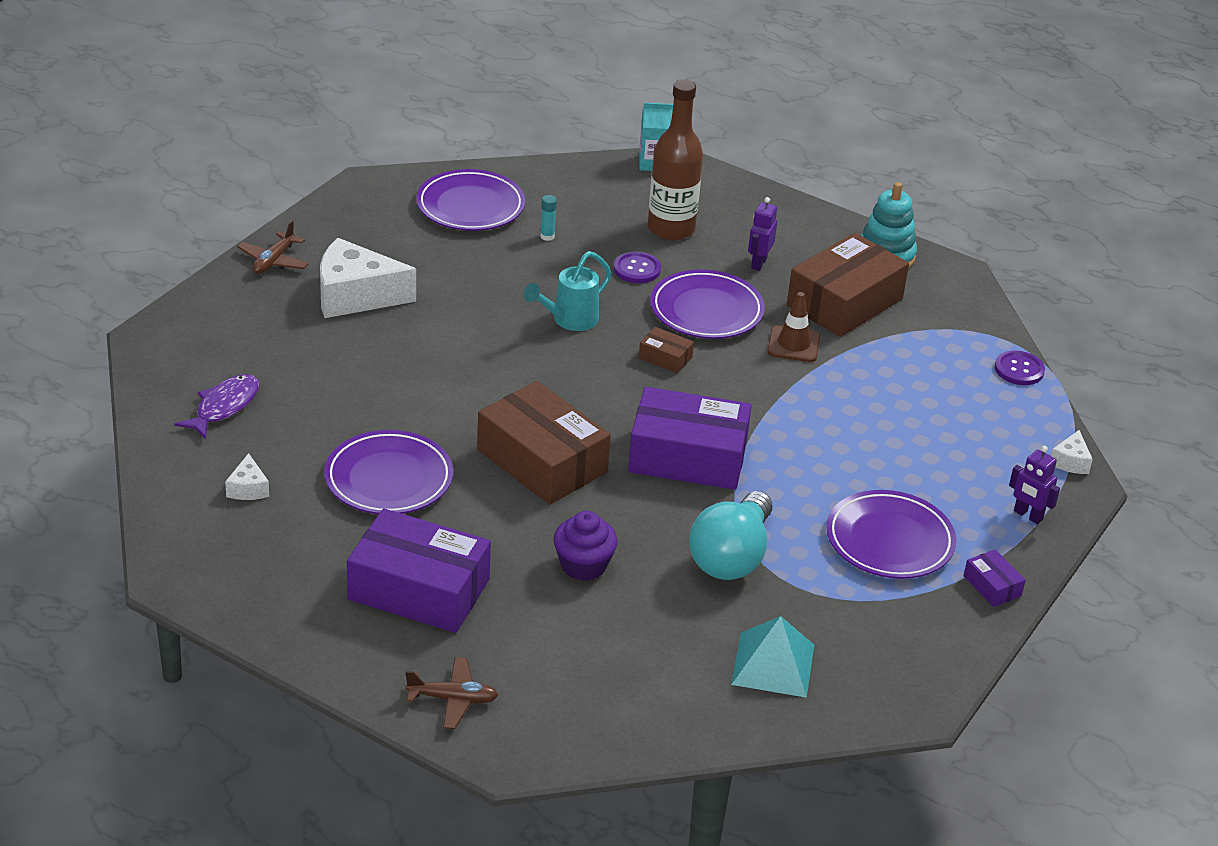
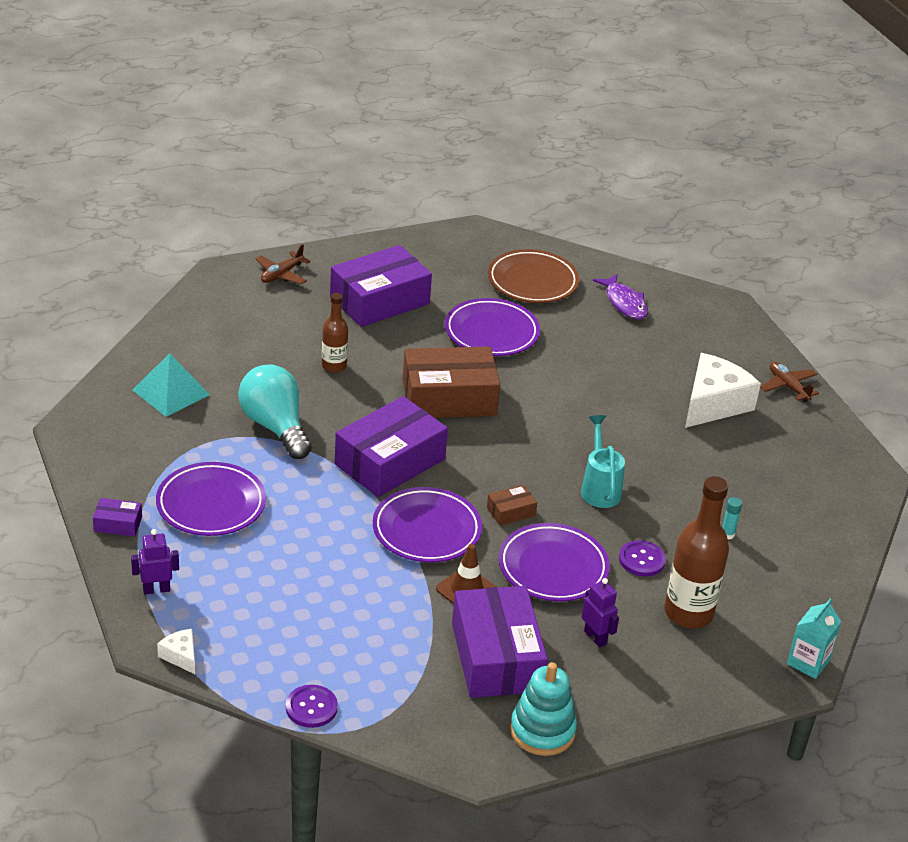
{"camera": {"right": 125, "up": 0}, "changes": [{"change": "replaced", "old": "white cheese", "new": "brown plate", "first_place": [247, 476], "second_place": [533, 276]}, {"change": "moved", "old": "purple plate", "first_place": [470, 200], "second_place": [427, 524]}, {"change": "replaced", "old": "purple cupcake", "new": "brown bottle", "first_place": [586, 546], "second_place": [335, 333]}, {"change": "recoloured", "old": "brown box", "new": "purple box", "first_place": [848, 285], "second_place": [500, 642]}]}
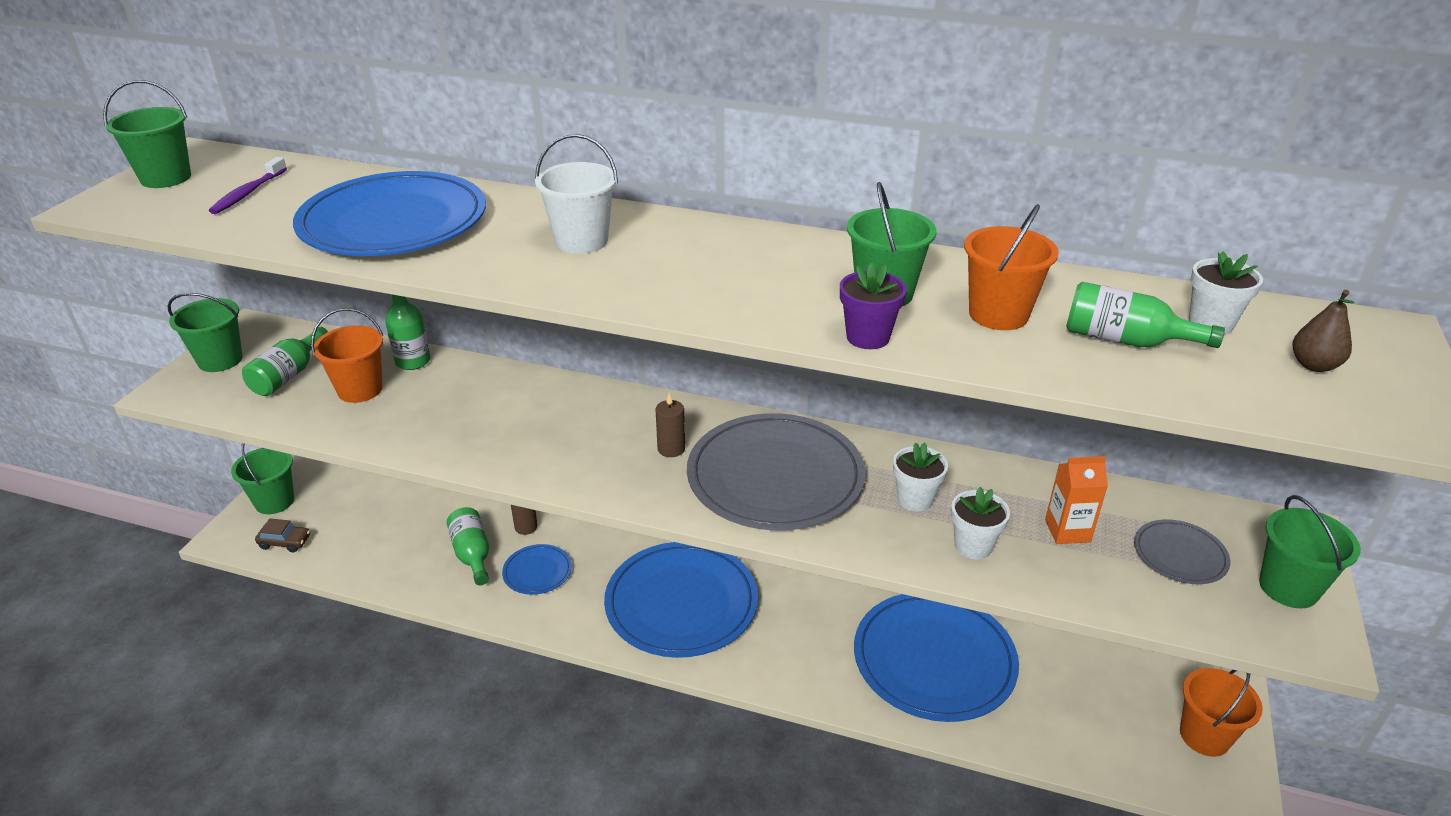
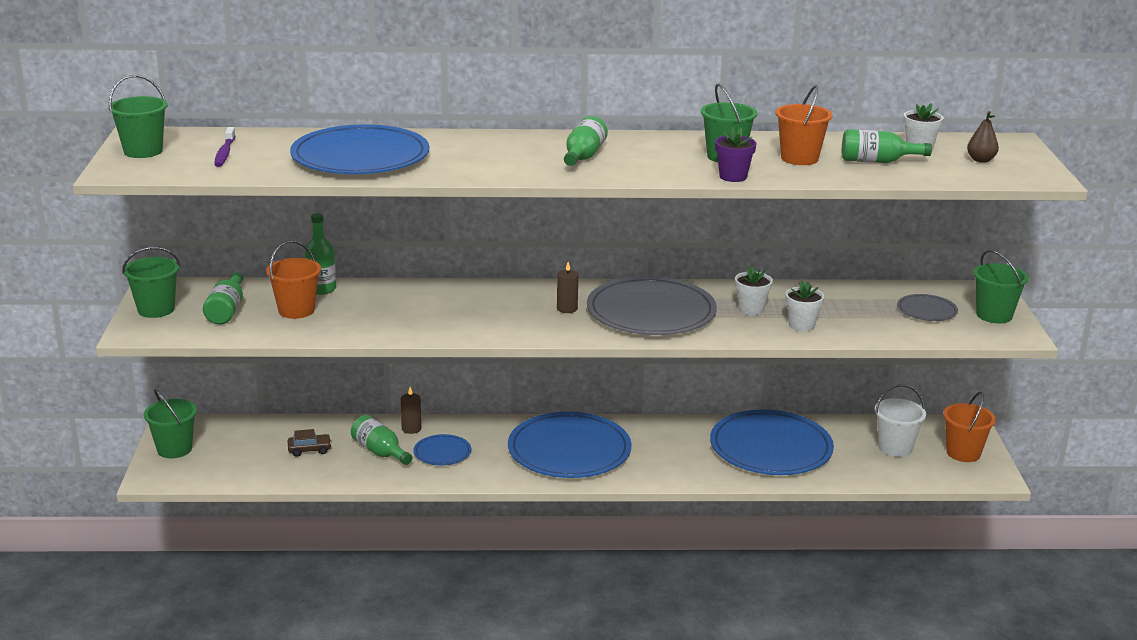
{"camera": {"right": -20, "up": -10}, "changes": [{"change": "moved", "old": "brown car", "first_place": [282, 535], "second_place": [309, 443]}, {"change": "moved", "old": "white bucket", "first_place": [576, 194], "second_place": [900, 420]}, {"change": "removed", "old": "orange carton", "first_place": [1076, 500]}, {"change": "added", "new": "green bottle", "second_place": [586, 141]}]}
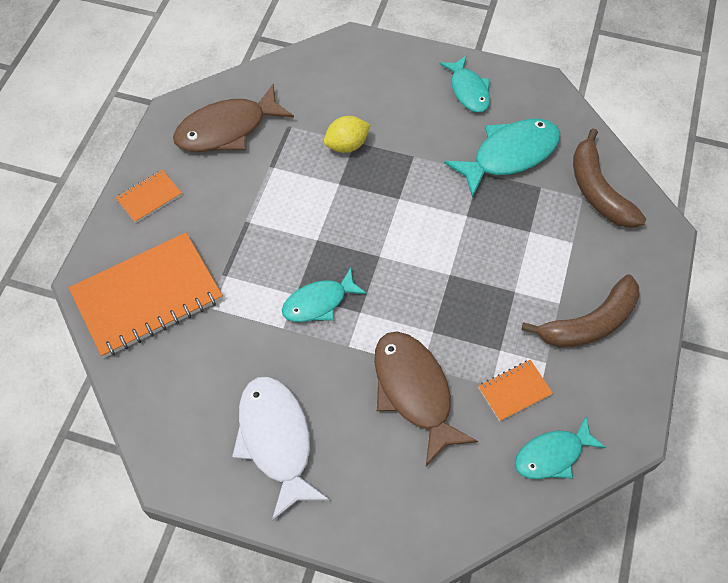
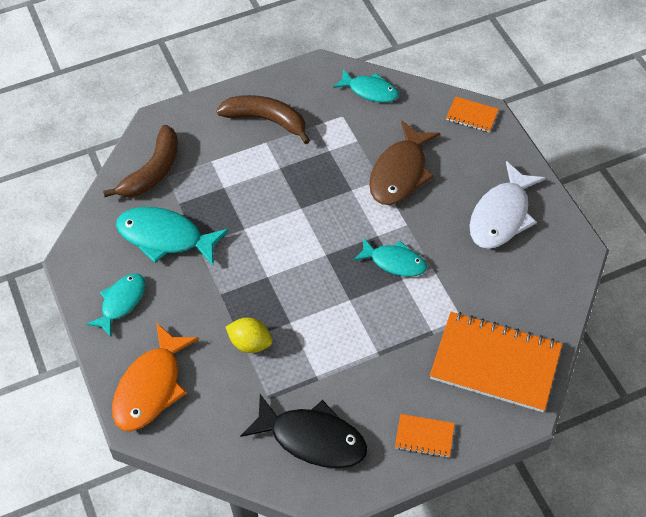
{"camera": {"right": -130, "up": -5}, "changes": [{"change": "recoloured", "old": "brown fish", "new": "black fish", "first_place": [233, 118], "second_place": [303, 431]}, {"change": "moved", "old": "orange notebook", "first_place": [515, 390], "second_place": [472, 114]}, {"change": "added", "new": "orange fish", "second_place": [155, 377]}]}
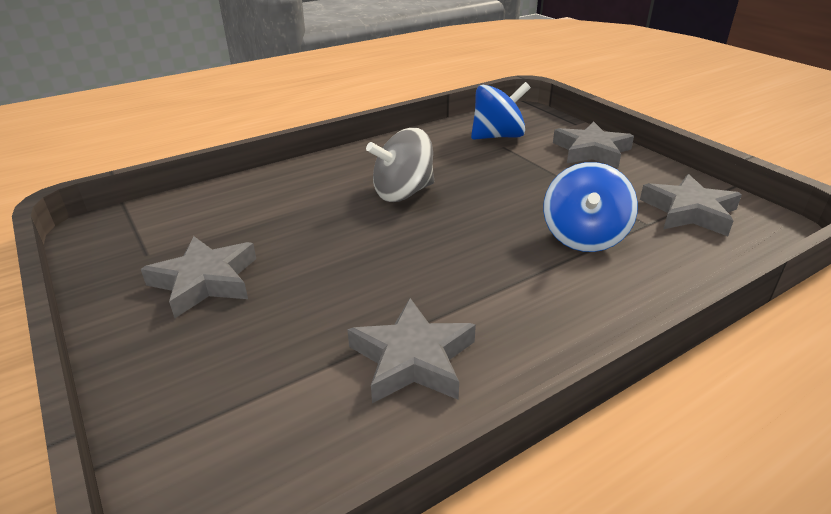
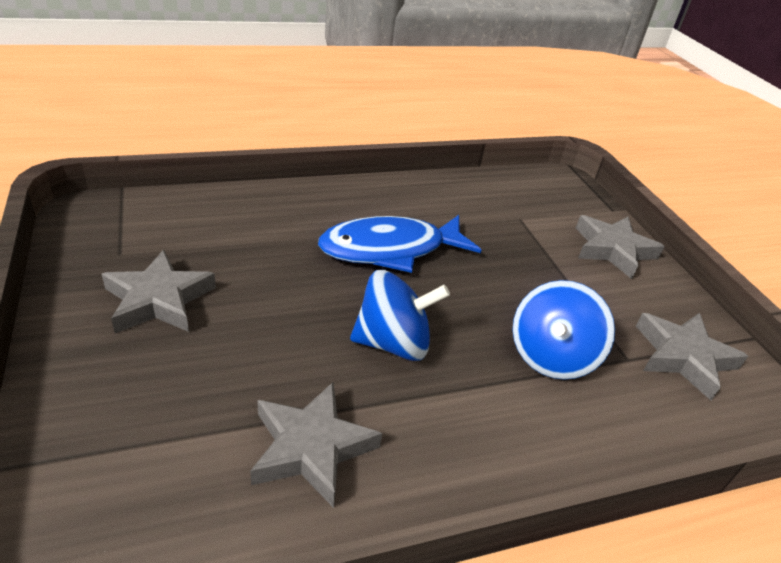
{"camera": {"right": 10, "up": 5}, "changes": [{"change": "replaced", "old": "grey spinning top", "new": "blue fish", "first_place": [400, 165], "second_place": [399, 244]}, {"change": "moved", "old": "blue spinning top", "first_place": [501, 111], "second_place": [400, 315]}]}
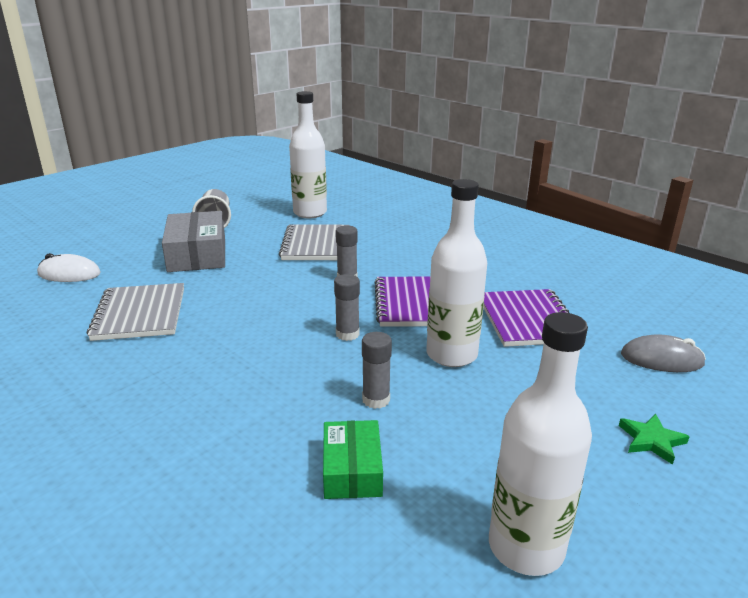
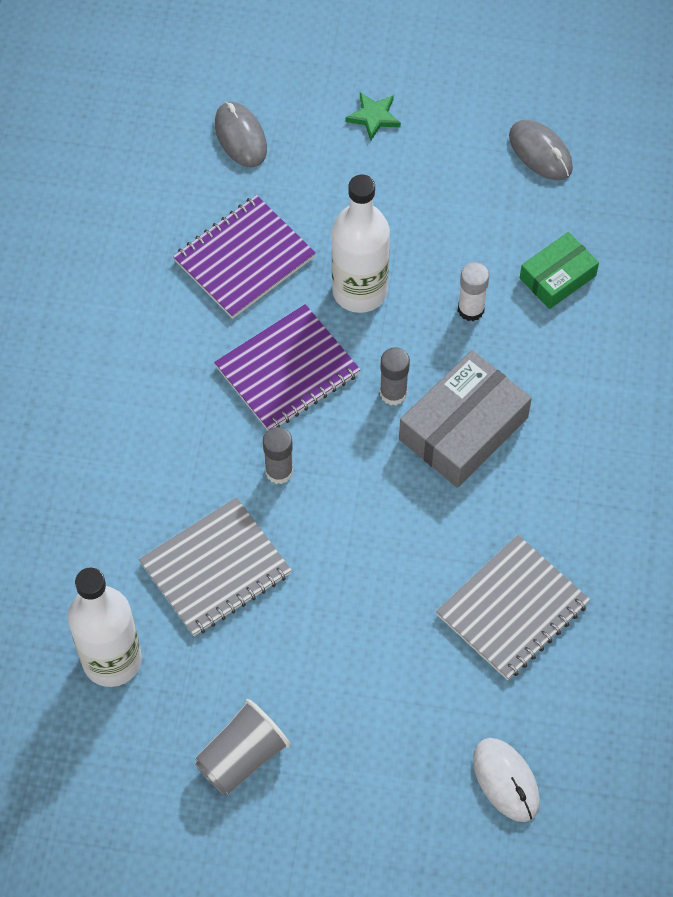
{"camera": {"right": -125, "up": 35}, "changes": [{"change": "moved", "old": "grey box", "first_place": [193, 241], "second_place": [465, 419]}, {"change": "recoloured", "old": "grey glue stick", "new": "white glue stick", "first_place": [377, 370], "second_place": [473, 291]}, {"change": "replaced", "old": "white bottle", "new": "grey mouse", "first_place": [540, 444], "second_place": [541, 150]}]}
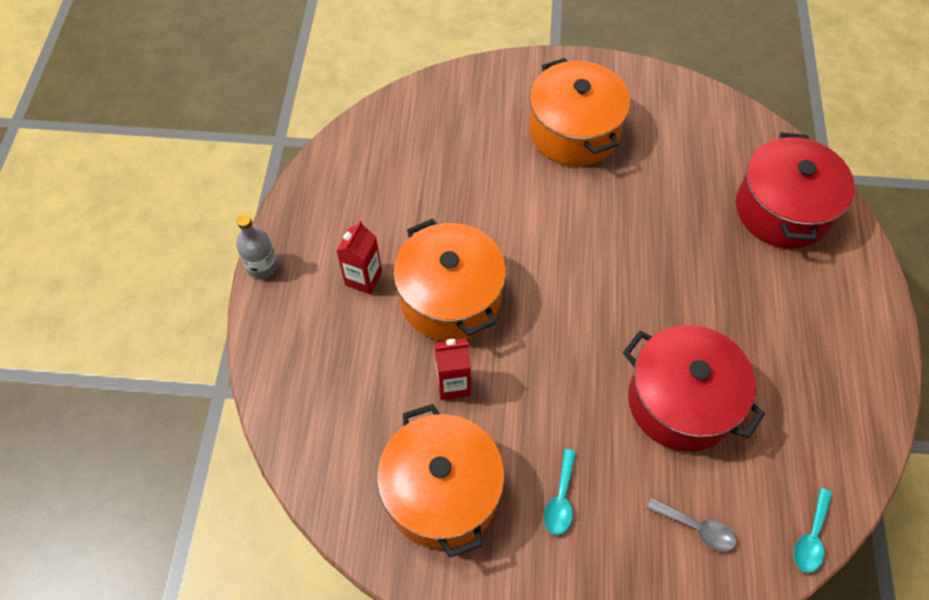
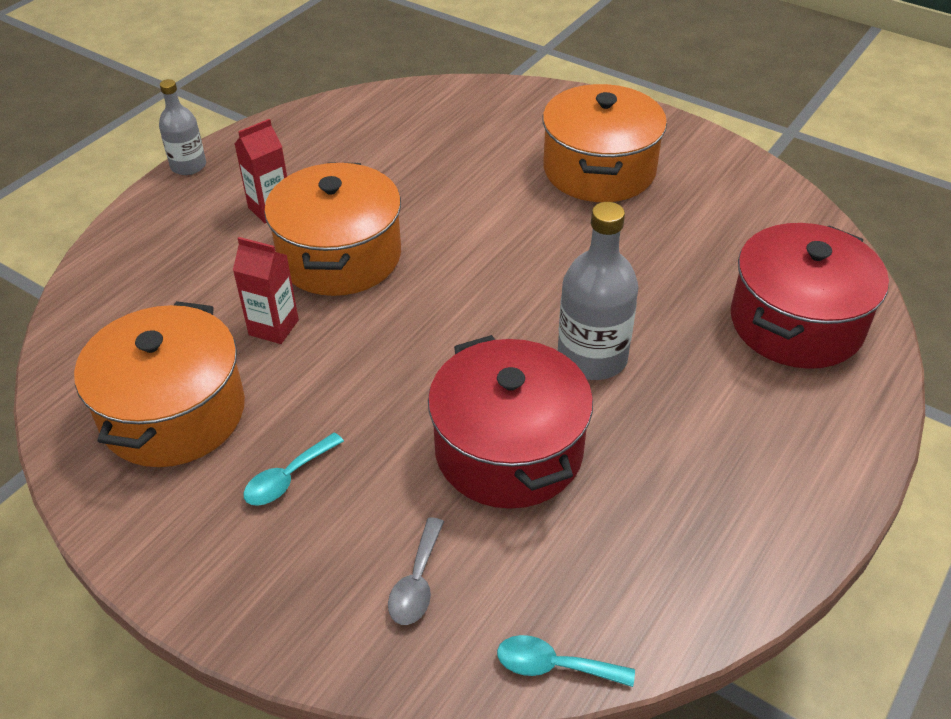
{"camera": {"right": 30, "up": -15}, "changes": [{"change": "turned", "old": "grey spoon", "first_place": [691, 525], "second_place": [416, 571], "degrees": 45}, {"change": "turned", "old": "turquoise spoon", "first_place": [813, 530], "second_place": [566, 661], "degrees": 45}, {"change": "added", "new": "grey bottle", "second_place": [598, 291]}]}
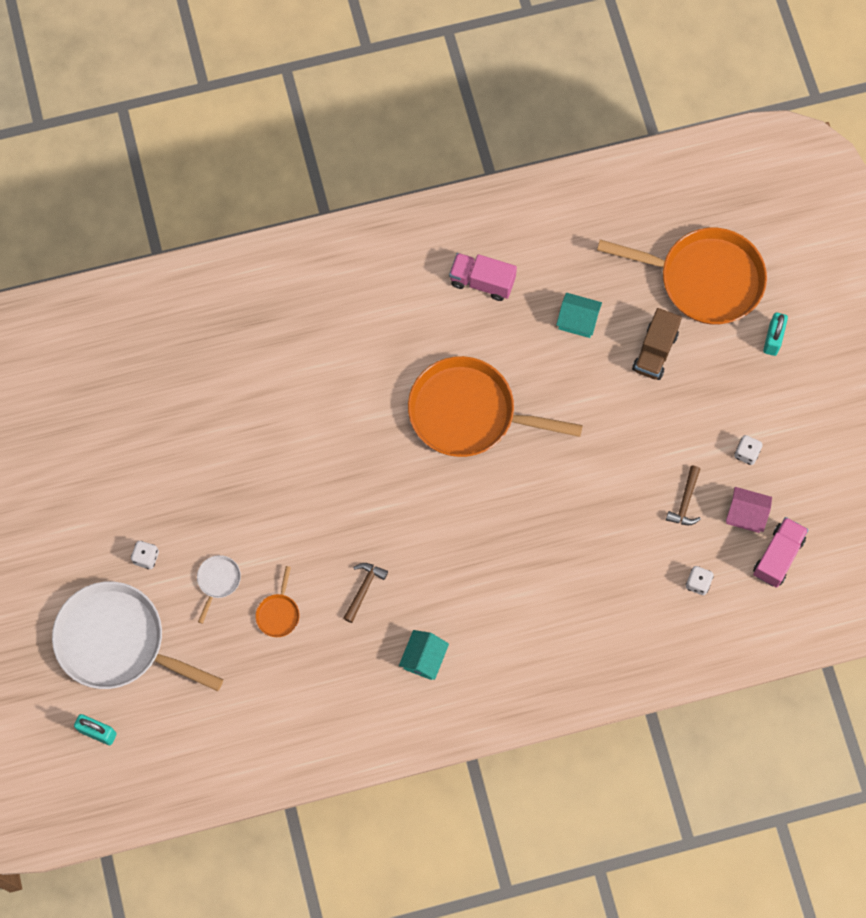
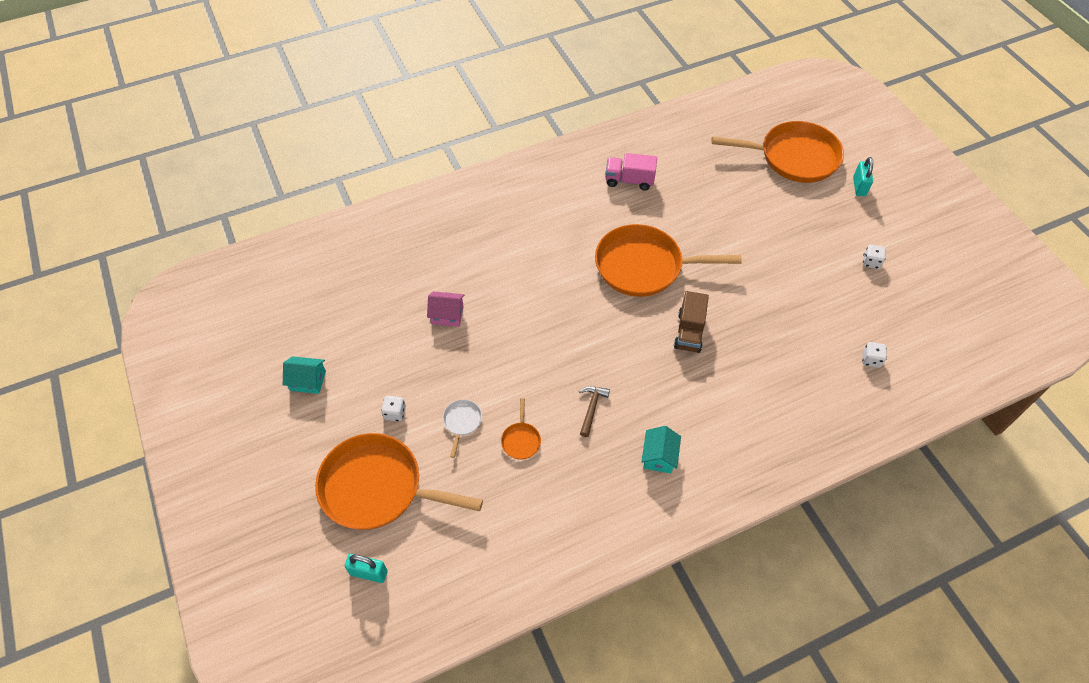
{"camera": {"right": -10, "up": -15}, "changes": [{"change": "recoloured", "old": "white pan", "new": "orange pan", "first_place": [137, 636], "second_place": [399, 481]}, {"change": "moved", "old": "turquoise house", "first_place": [579, 315], "second_place": [304, 375]}, {"change": "moved", "old": "brown truck", "first_place": [657, 344], "second_place": [691, 322]}, {"change": "removed", "old": "brown hammer", "first_place": [683, 495]}, {"change": "moved", "old": "pink house", "first_place": [749, 510], "second_place": [445, 309]}, {"change": "removed", "old": "pink truck", "first_place": [780, 552]}]}
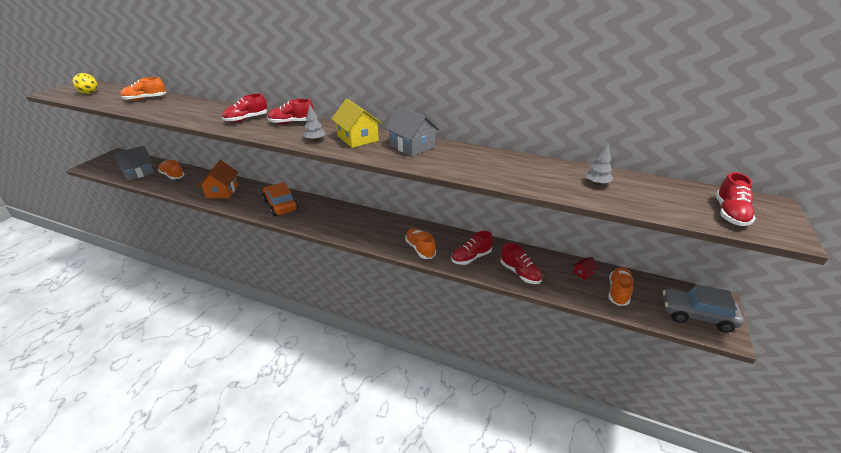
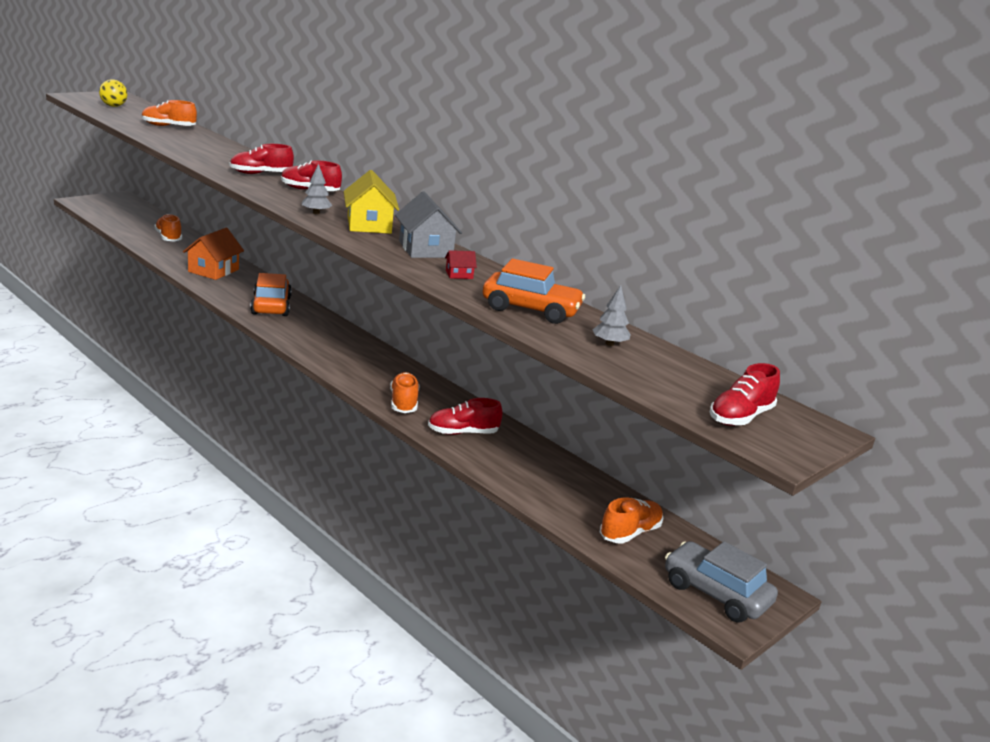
{"camera": {"right": 20, "up": -10}, "changes": [{"change": "removed", "old": "grey house", "first_place": [133, 163]}, {"change": "removed", "old": "red shoe", "first_place": [521, 263]}, {"change": "moved", "old": "red house", "first_place": [585, 268], "second_place": [461, 264]}, {"change": "added", "new": "orange car", "second_place": [534, 291]}]}
